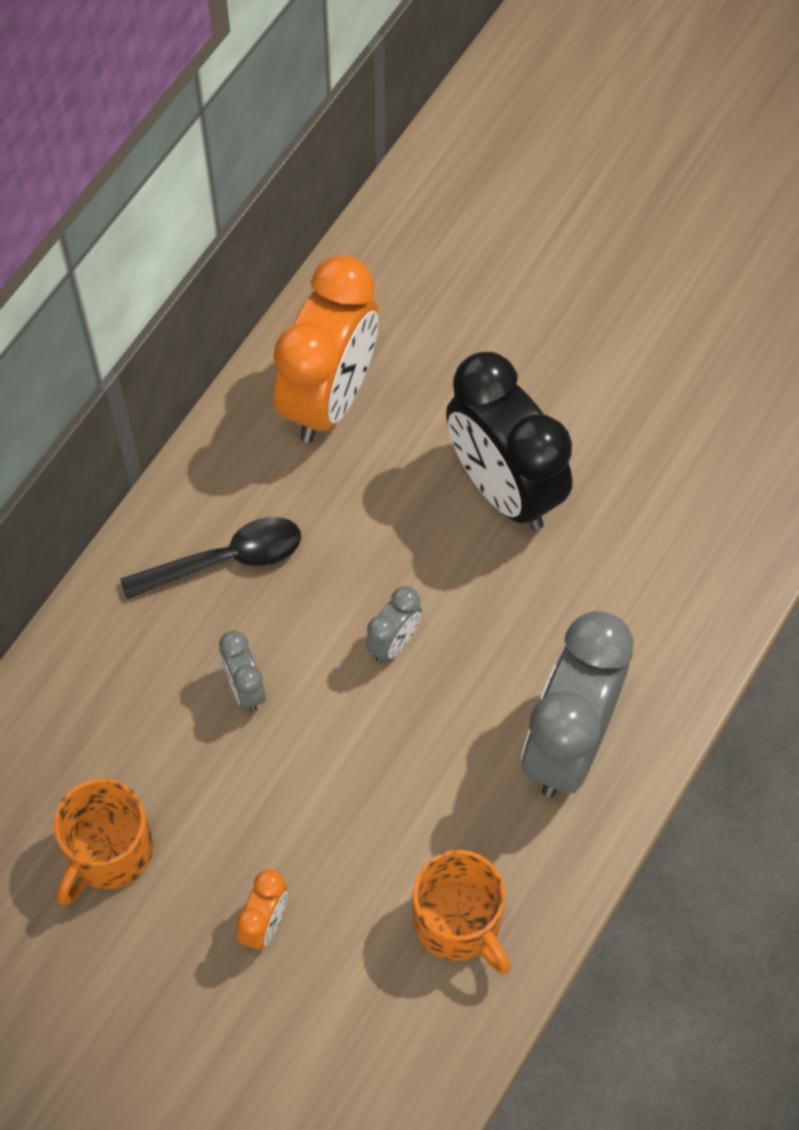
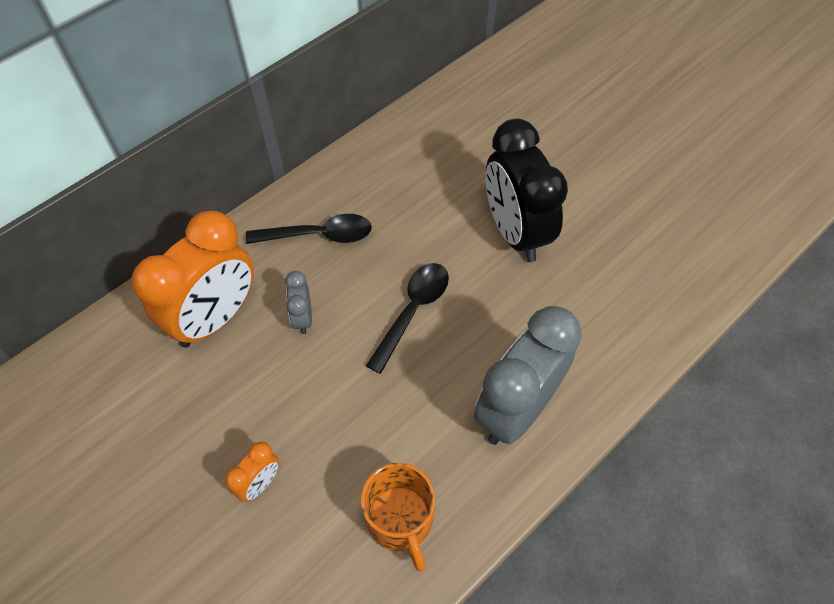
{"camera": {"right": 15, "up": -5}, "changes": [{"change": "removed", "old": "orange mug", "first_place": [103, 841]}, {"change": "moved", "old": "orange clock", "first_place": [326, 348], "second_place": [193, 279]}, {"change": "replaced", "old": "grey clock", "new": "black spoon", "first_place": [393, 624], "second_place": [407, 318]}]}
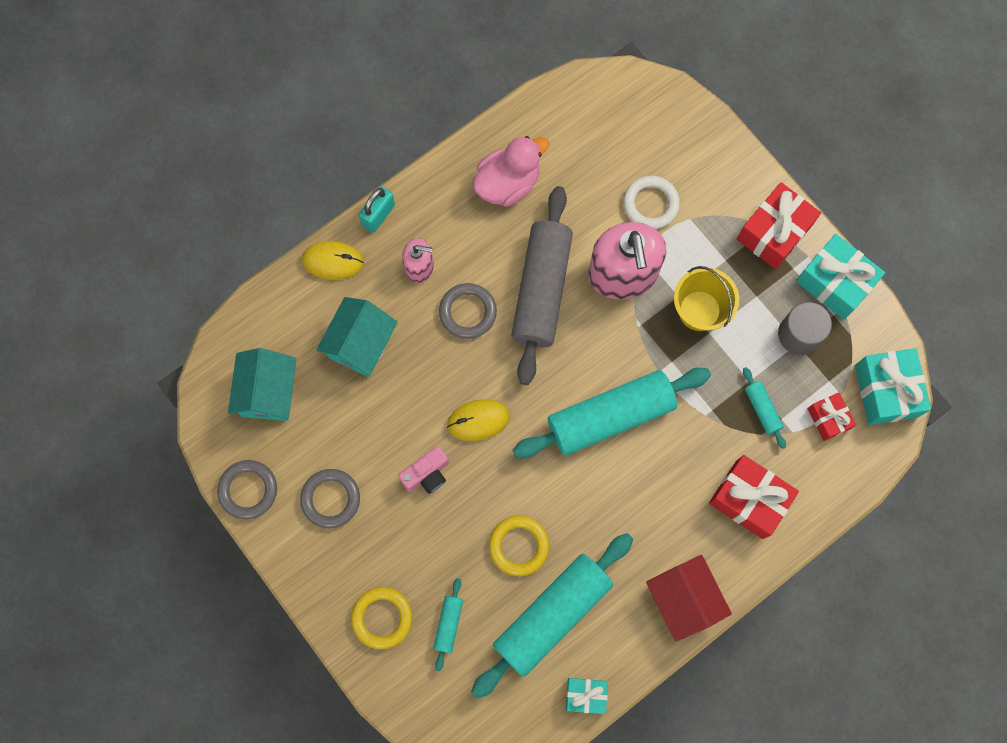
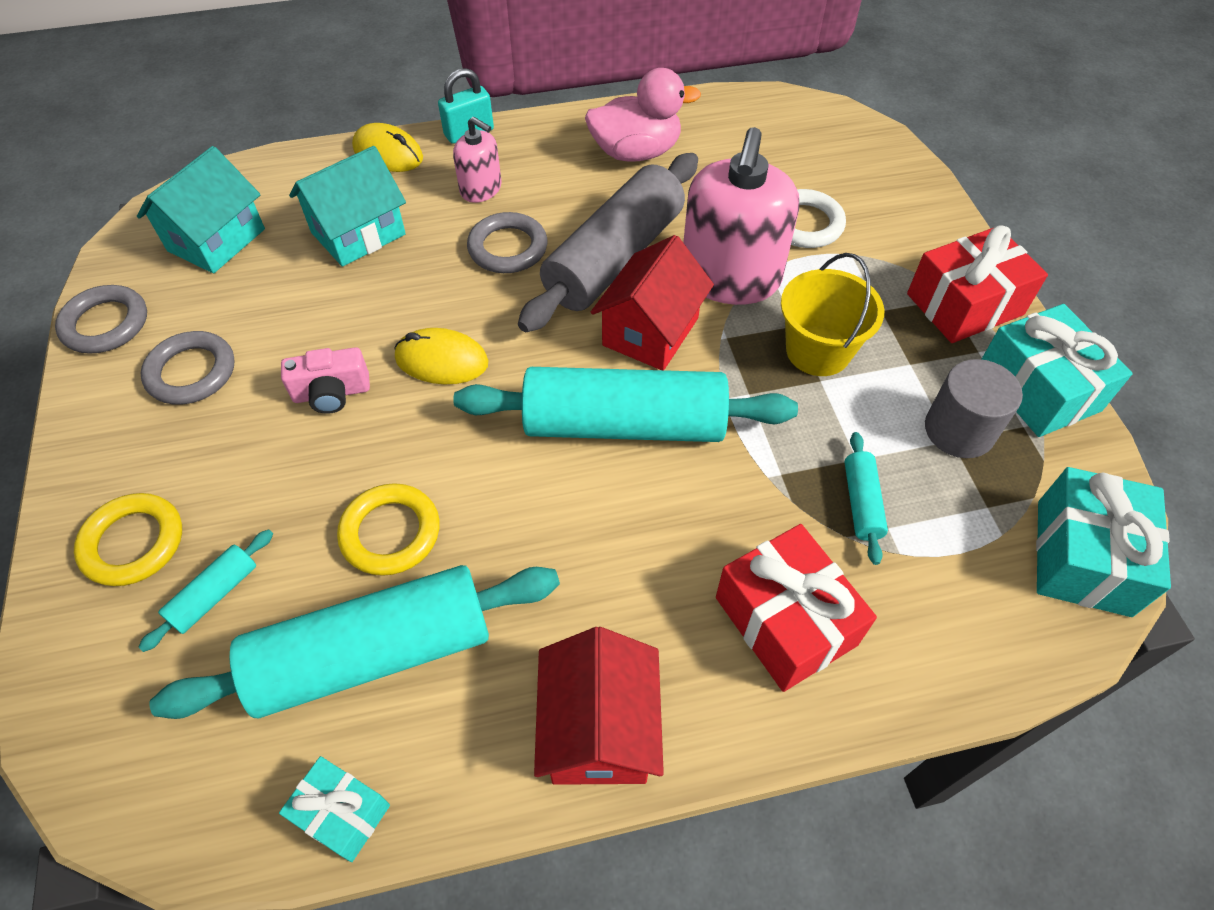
{"camera": {"right": 25, "up": -20}, "changes": [{"change": "removed", "old": "red gift", "first_place": [832, 416]}, {"change": "added", "new": "red house", "second_place": [652, 302]}]}
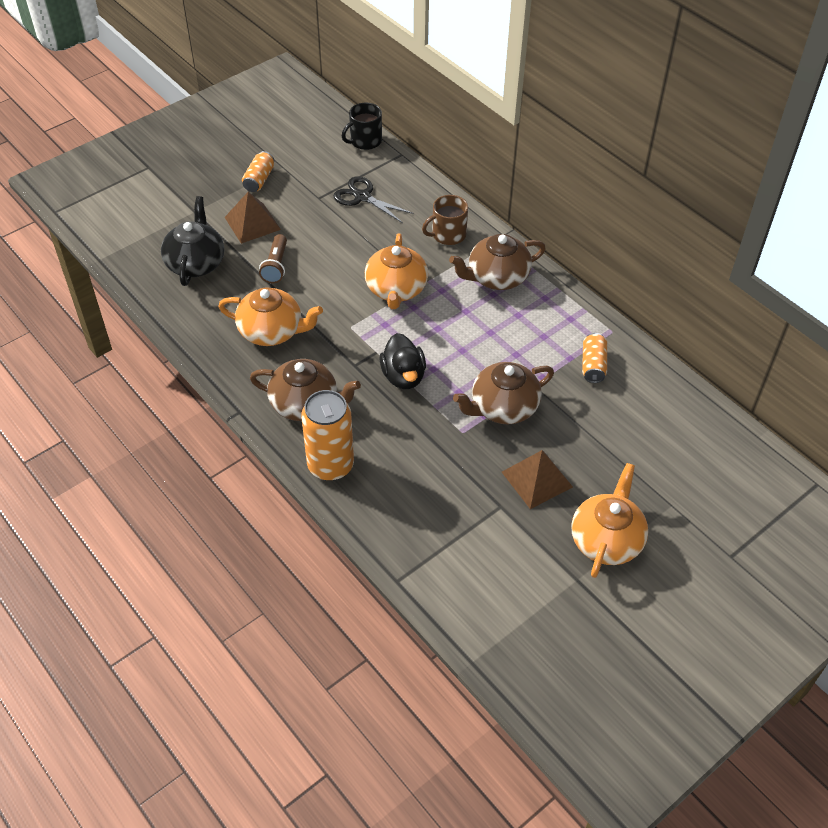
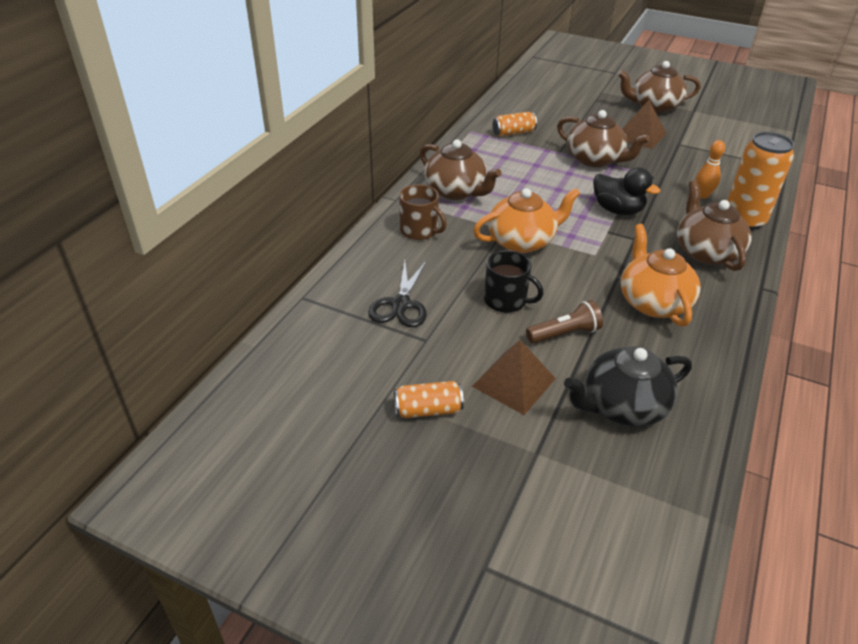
{"camera": {"right": -115, "up": -10}, "changes": [{"change": "moved", "old": "black mug", "first_place": [362, 126], "second_place": [513, 281]}, {"change": "turned", "old": "black duck", "first_place": [402, 361], "second_place": [626, 191], "degrees": 75}, {"change": "recoloured", "old": "orange teapot", "new": "brown teapot", "first_place": [609, 520], "second_place": [659, 87]}, {"change": "added", "new": "orange bowling pin", "second_place": [710, 169]}]}
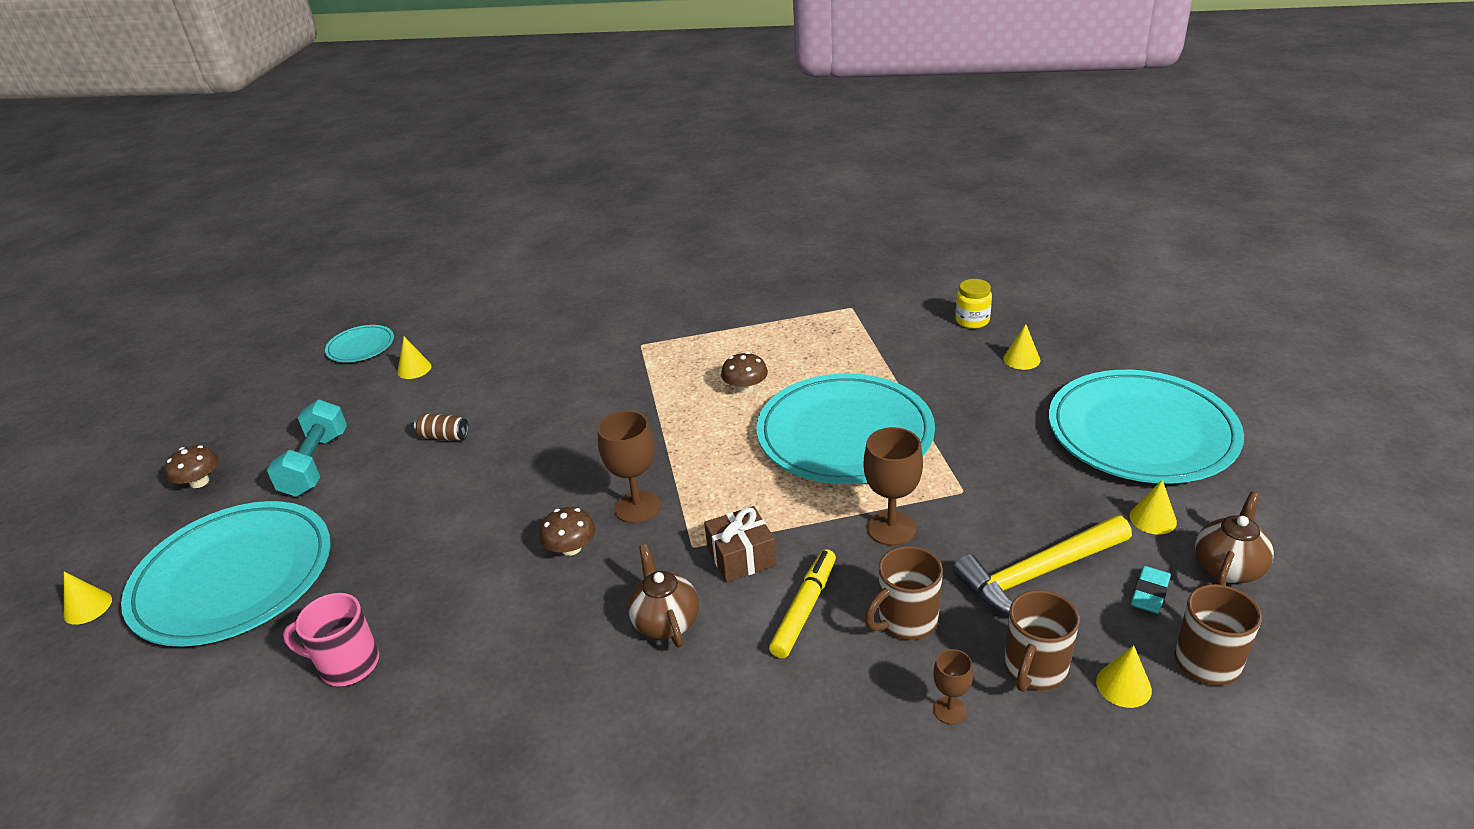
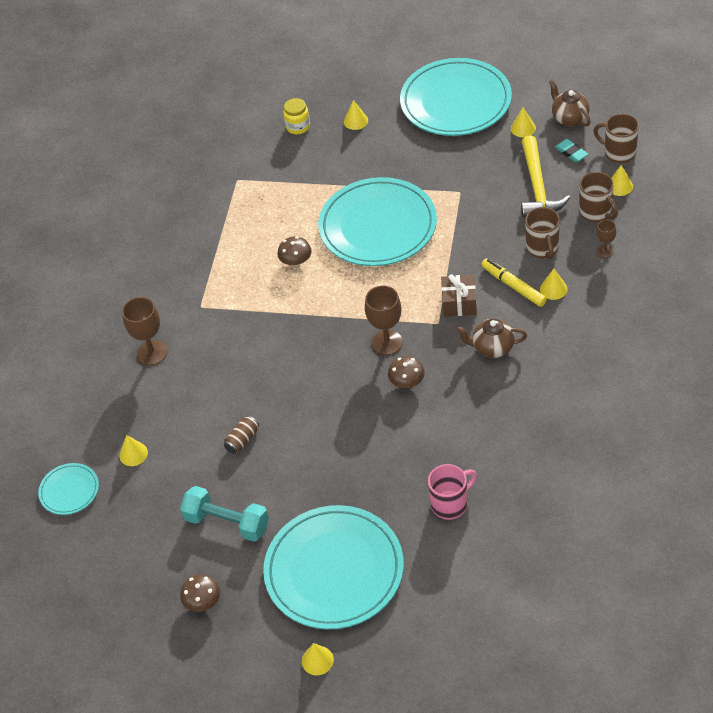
{"camera": {"right": -65, "up": 15}, "changes": [{"change": "turned", "old": "pink mug", "first_place": [331, 639], "second_place": [452, 492], "degrees": -150}, {"change": "moved", "old": "brown goblet", "first_place": [893, 486], "second_place": [144, 331]}, {"change": "added", "new": "yellow cone", "second_place": [554, 284]}]}
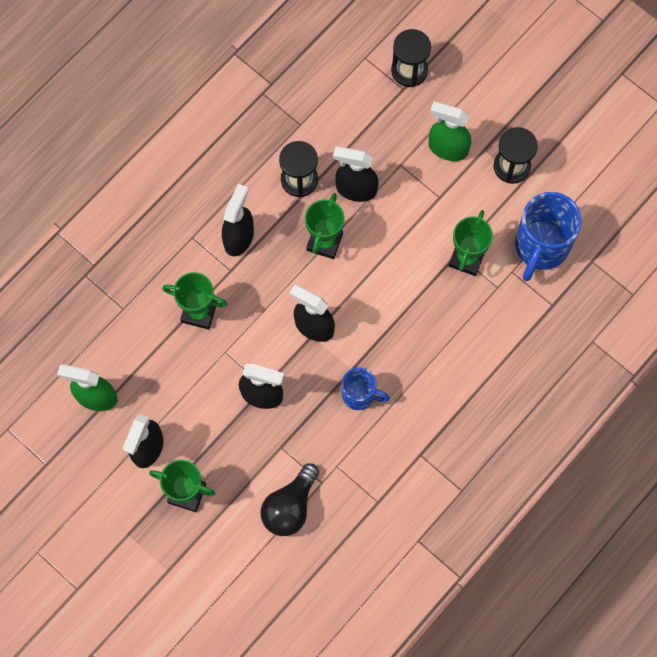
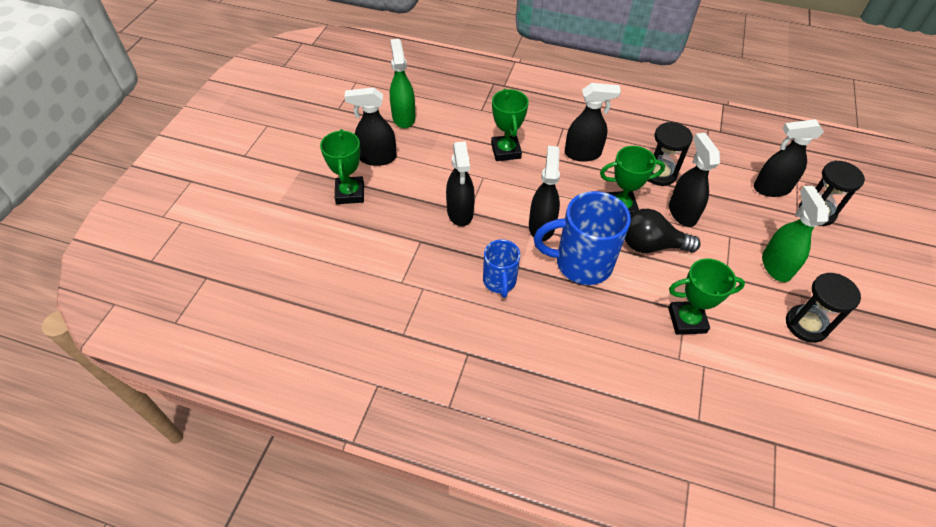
{"camera": {"right": 65, "up": -20}, "changes": [{"change": "moved", "old": "black light bulb", "first_place": [290, 499], "second_place": [663, 231]}, {"change": "moved", "old": "blue mug", "first_place": [548, 236], "second_place": [582, 238]}, {"change": "added", "new": "black spray bottle", "second_place": [789, 158]}]}
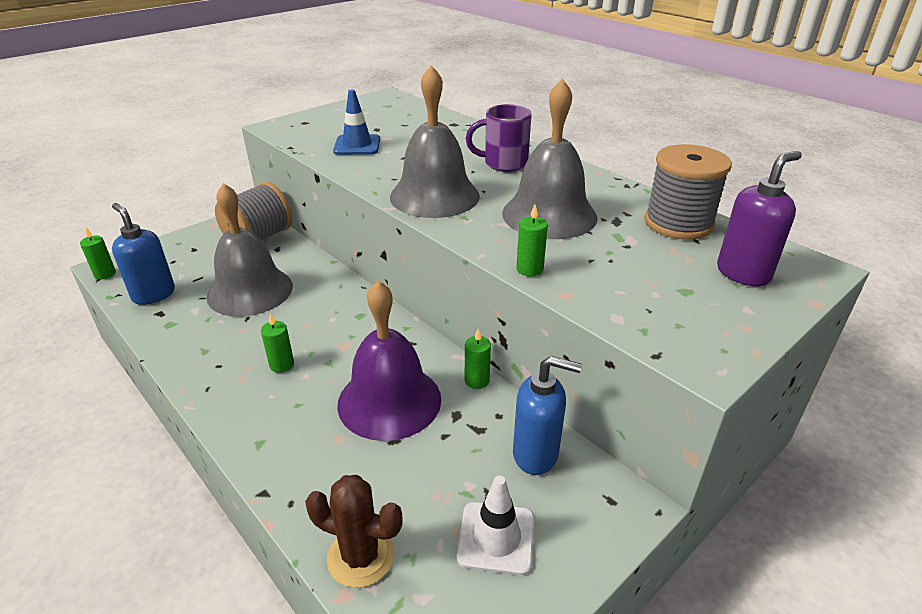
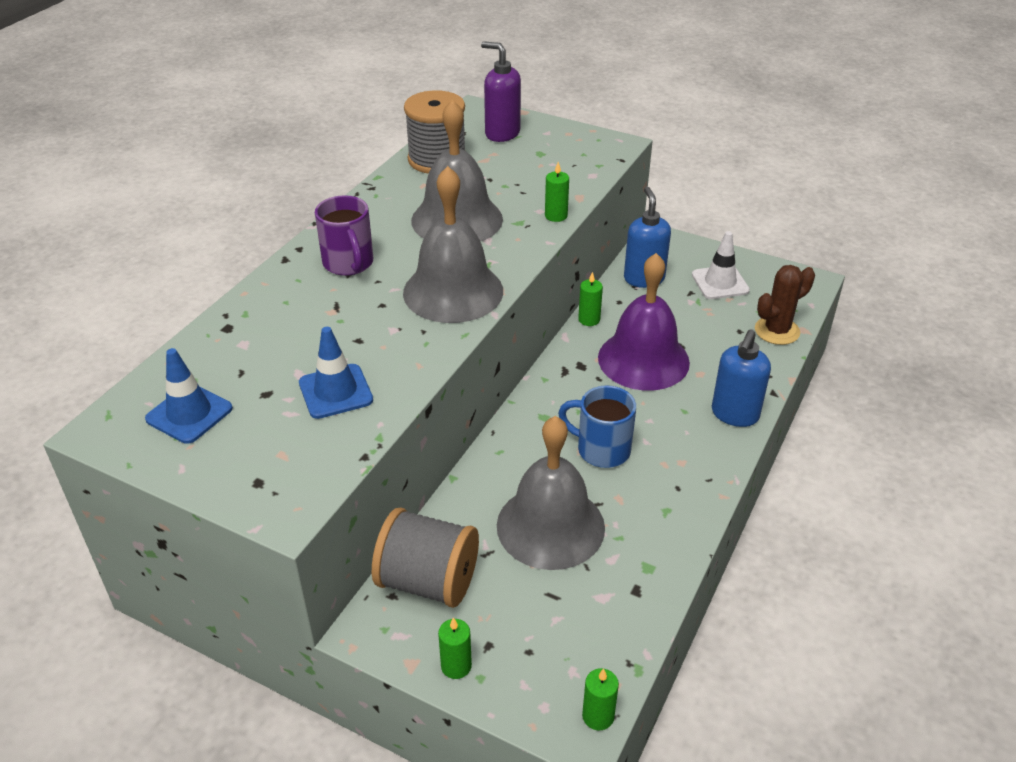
{"camera": {"right": -110, "up": 5}, "changes": [{"change": "moved", "old": "blue soap dispenser", "first_place": [143, 254], "second_place": [741, 378]}, {"change": "moved", "old": "green candle", "first_place": [277, 343], "second_place": [455, 648]}, {"change": "turned", "old": "brown cactus", "first_place": [354, 531], "second_place": [785, 305], "degrees": 60}, {"change": "added", "new": "blue traffic cone", "second_place": [189, 396]}, {"change": "added", "new": "blue mug", "second_place": [597, 426]}]}
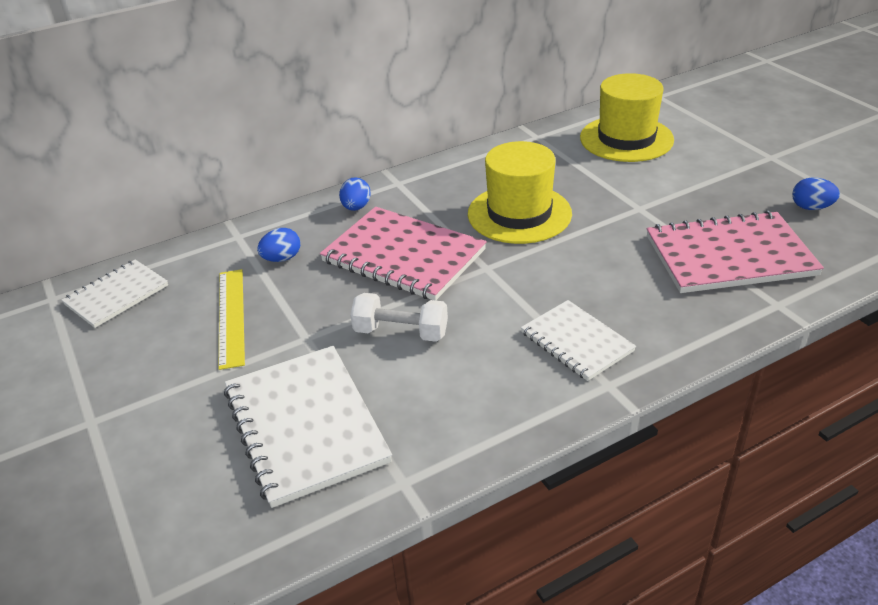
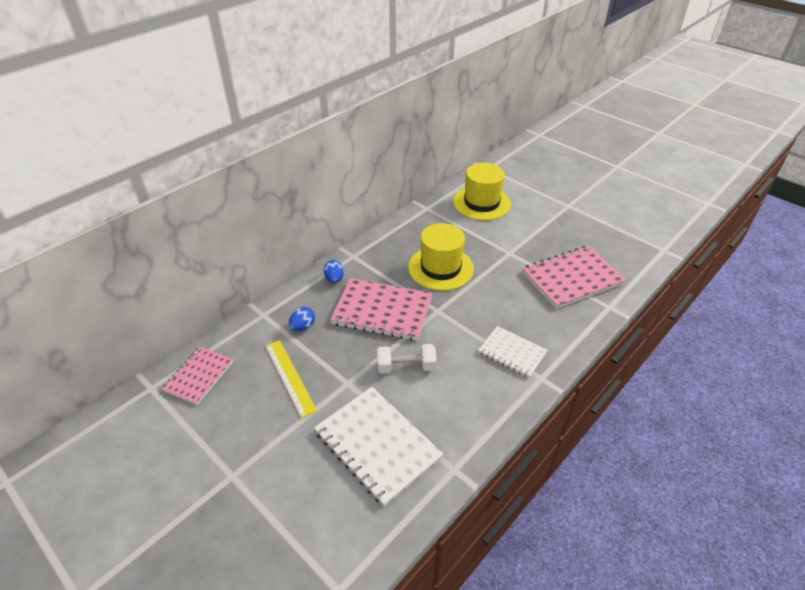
{"camera": {"right": -20, "up": 5}, "changes": [{"change": "recoloured", "old": "white notebook", "new": "pink notebook", "first_place": [115, 294], "second_place": [197, 376]}, {"change": "removed", "old": "blue egg", "first_place": [816, 193]}]}
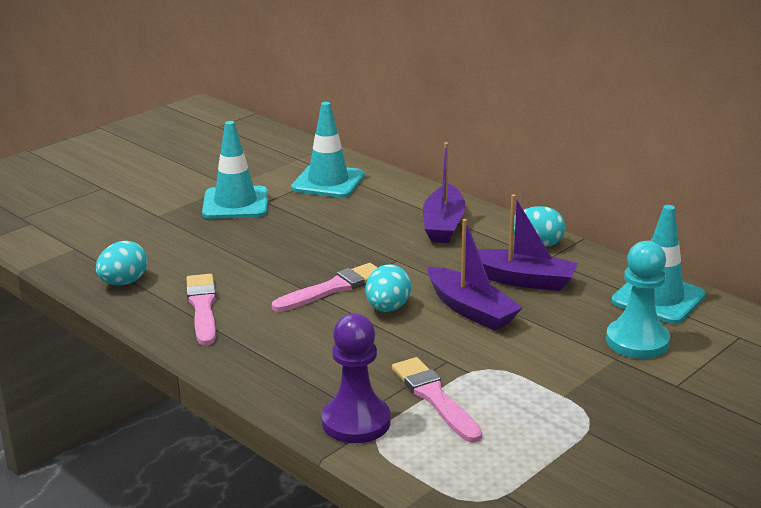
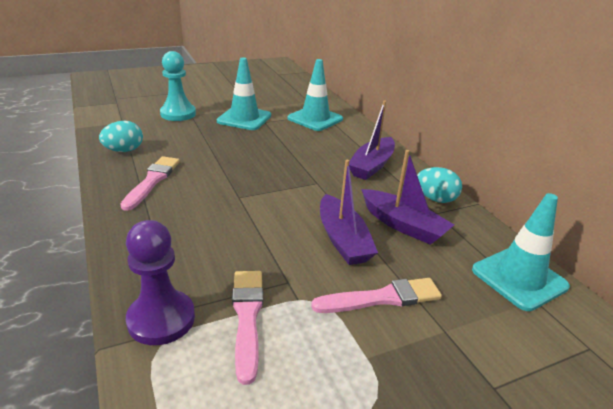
{"camera": {"right": 20, "up": 5}, "changes": [{"change": "moved", "old": "pink brush", "first_place": [325, 287], "second_place": [376, 295]}, {"change": "removed", "old": "turquoise egg", "first_place": [388, 288]}, {"change": "moved", "old": "turquoise pawn", "first_place": [638, 300], "second_place": [178, 86]}]}
